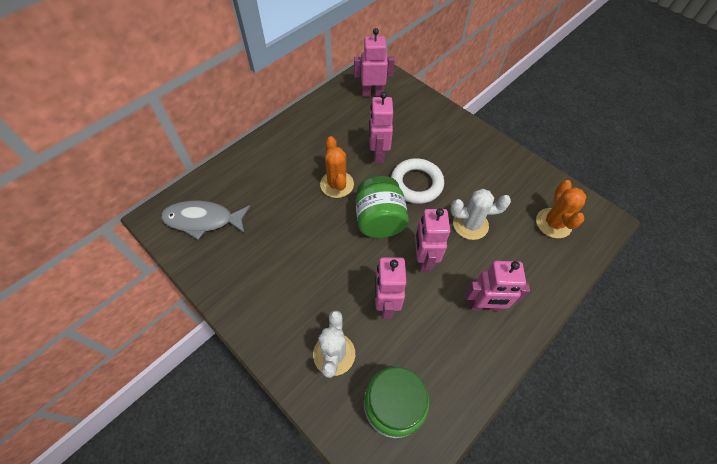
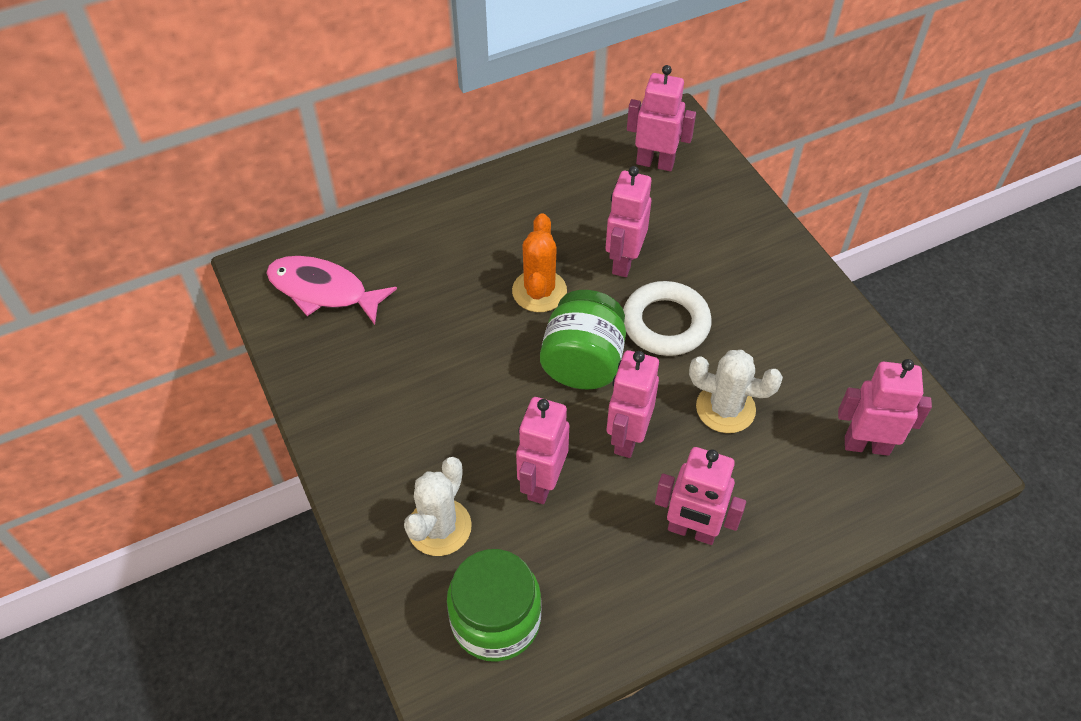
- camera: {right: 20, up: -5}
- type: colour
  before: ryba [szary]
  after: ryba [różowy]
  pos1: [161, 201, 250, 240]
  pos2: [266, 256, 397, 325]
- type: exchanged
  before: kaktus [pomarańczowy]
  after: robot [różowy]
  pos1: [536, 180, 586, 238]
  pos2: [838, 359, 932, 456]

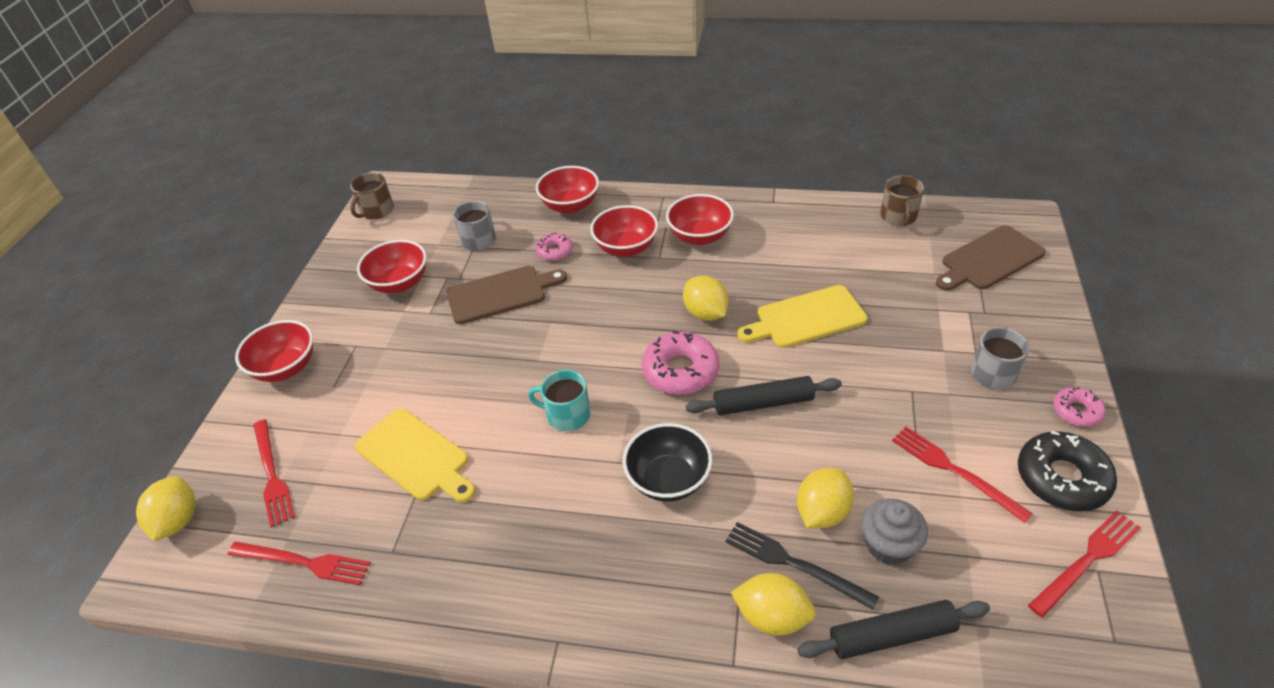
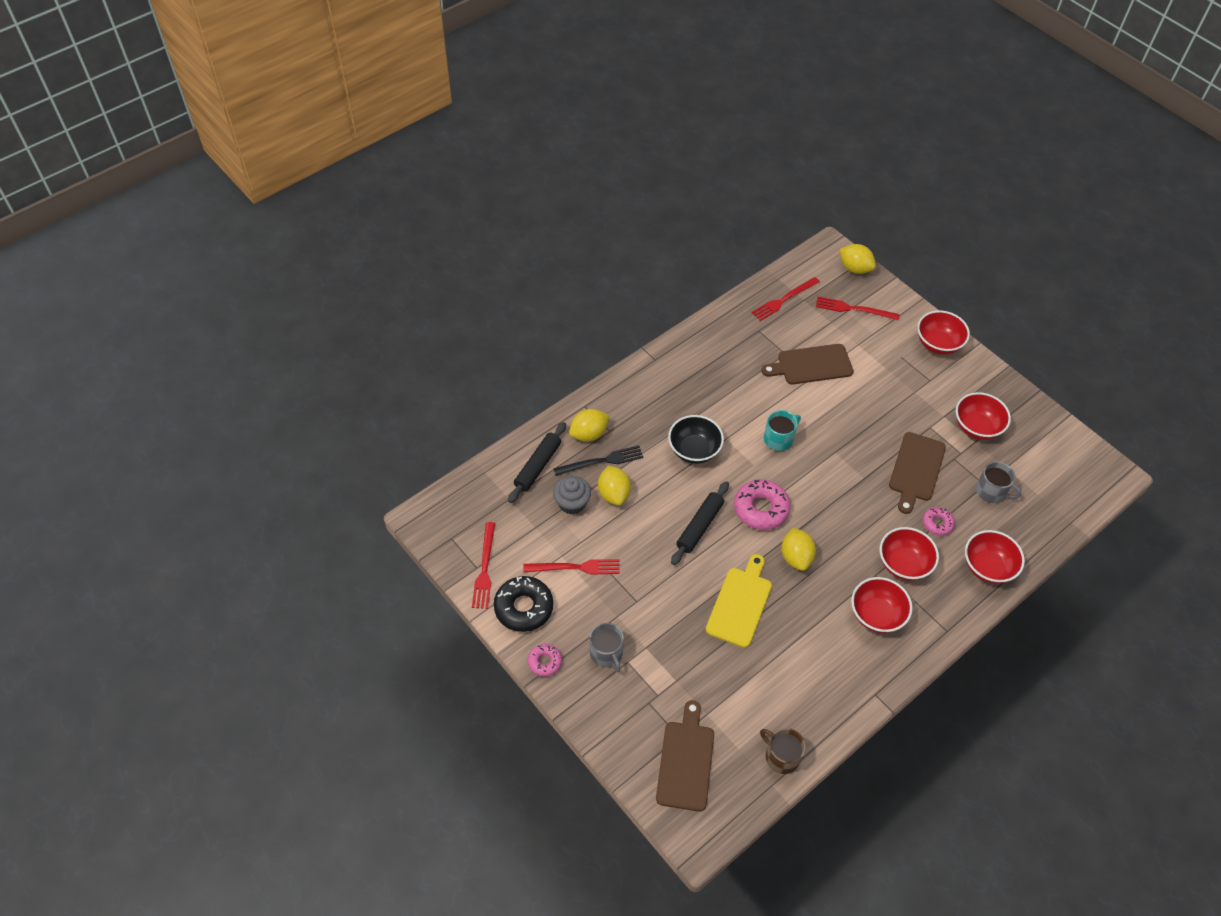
- camera: {right: 125, up: 10}
- type: colour
  before: deska do krojenia [żółty]
  after: deska do krojenia [brązowy]
  pos1: [355, 408, 475, 503]
  pos2: [762, 344, 854, 385]
- type: spun
  before: cytryna [żółty]
  pos1: [683, 276, 729, 321]
  pos2: [781, 527, 816, 571]
  turn: 75
- type: missing
  before: kubek [brązowy]
  pos1: [350, 172, 394, 219]

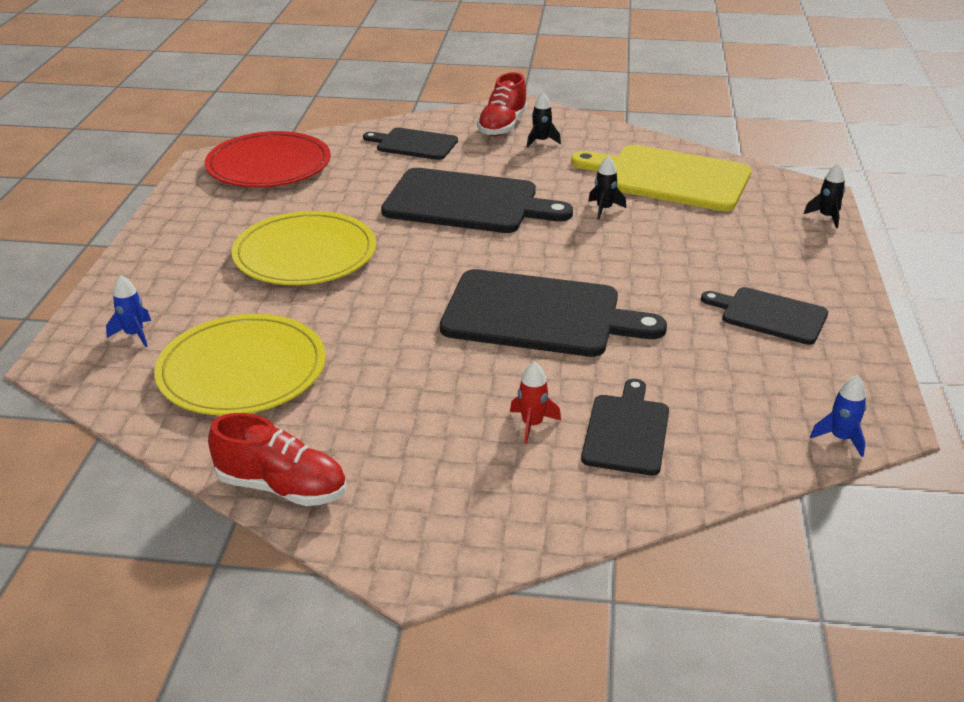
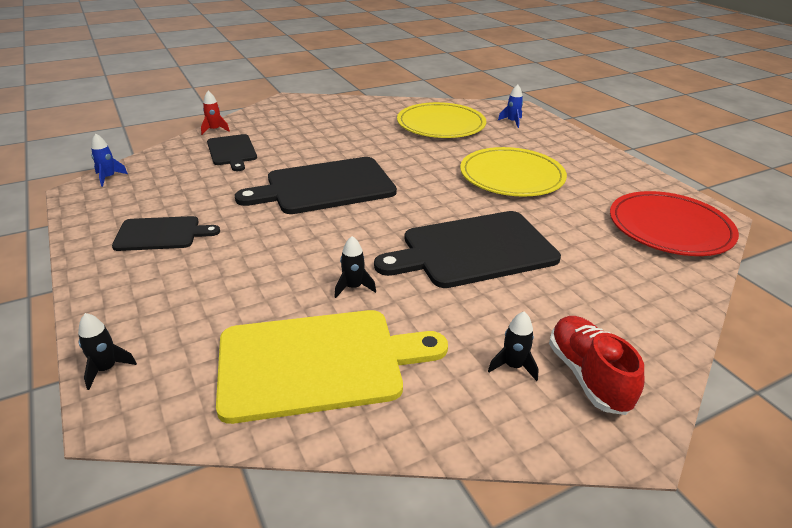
- camera: {right: 145, up: 0}
- type: relocated
  before: rakieta [czerwony]
  pos1: [510, 361, 561, 444]
  pos2: [201, 91, 230, 135]
- type: missing
  before: but [czerwony]
  pos1: [208, 413, 347, 506]
- type: missing
  before: deska do krojenia [czarny]
  pos1: [363, 128, 458, 160]

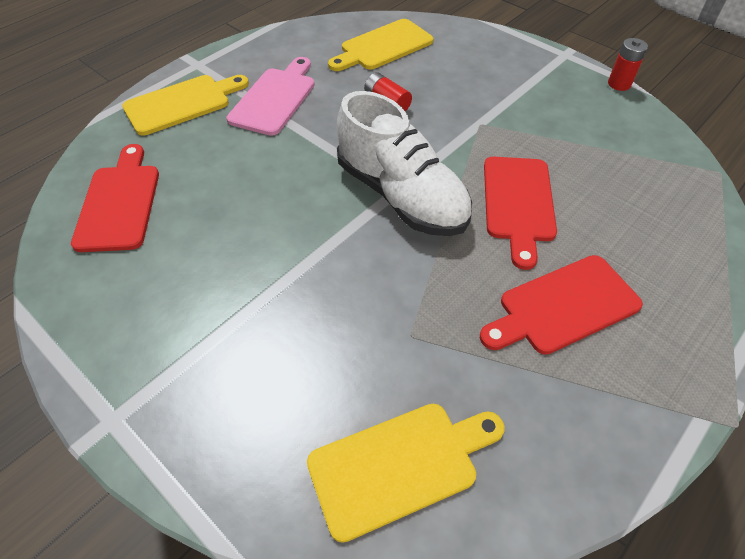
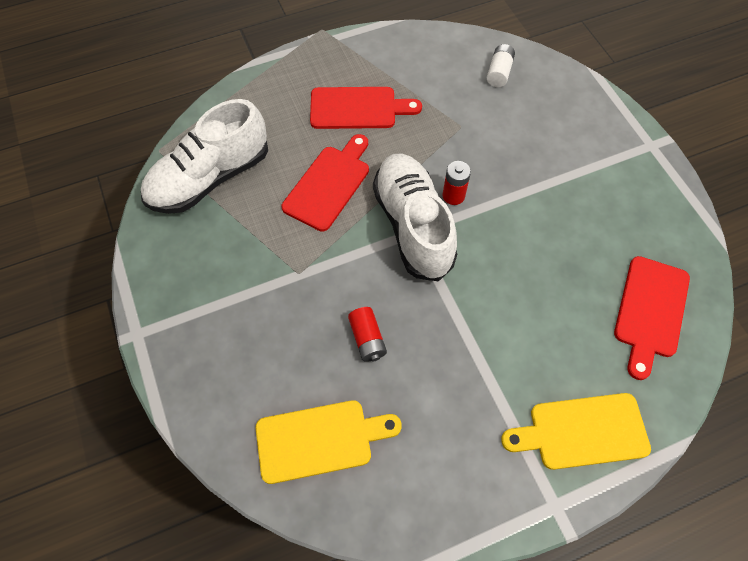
- camera: {right: -155, up: 10}
- type: appeared
  after: but [biały]
  pos2: [141, 99, 268, 214]
- type: relocated
  before: bateria [czerwony]
  pos1: [608, 38, 648, 91]
  pos2: [443, 161, 471, 205]
- type: exchanged
  before: deska do krojenia [żółty]
  after: bateria [biały]
  pos1: [307, 404, 505, 543]
  pos2: [487, 44, 515, 87]
- type: missing
  before: deska do krojenia [różowy]
  pos1: [227, 57, 315, 136]

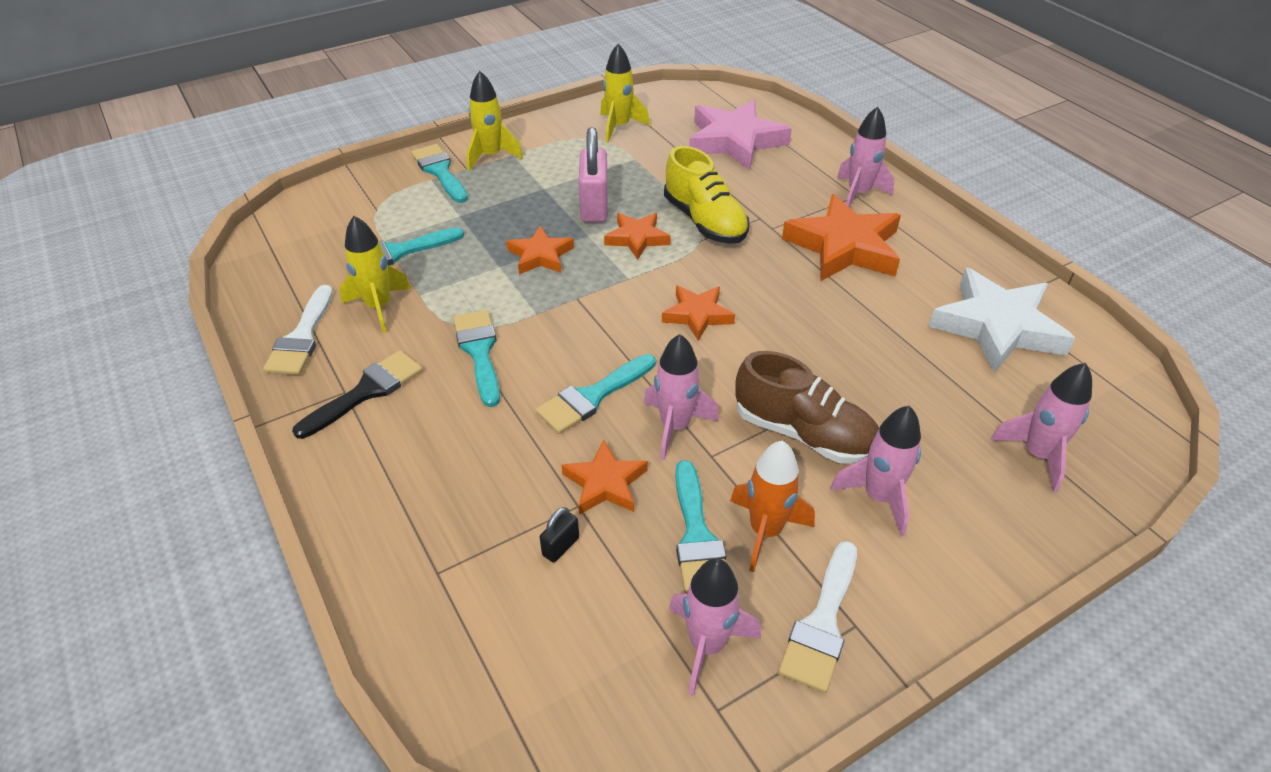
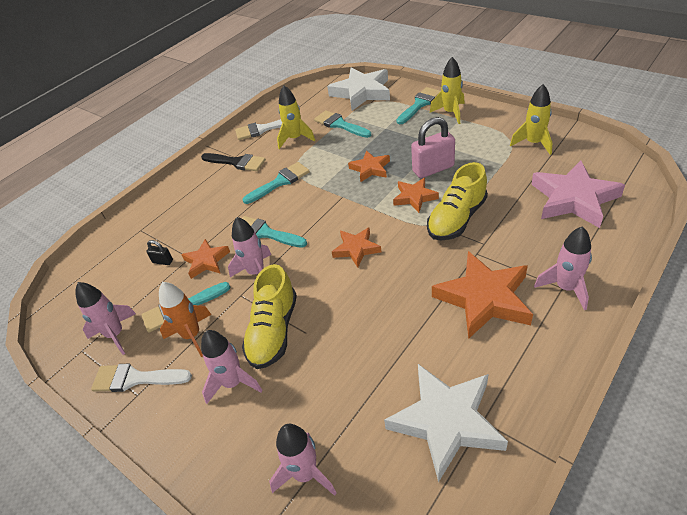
- camera: {right: 75, up: 0}
- type: colour
  before: but [brązowy]
  after: but [żółty]
  pos1: [735, 351, 879, 464]
  pos2: [242, 264, 297, 369]
- type: appeared
  after: gwiazda [biały]
  pos2: [327, 67, 390, 111]

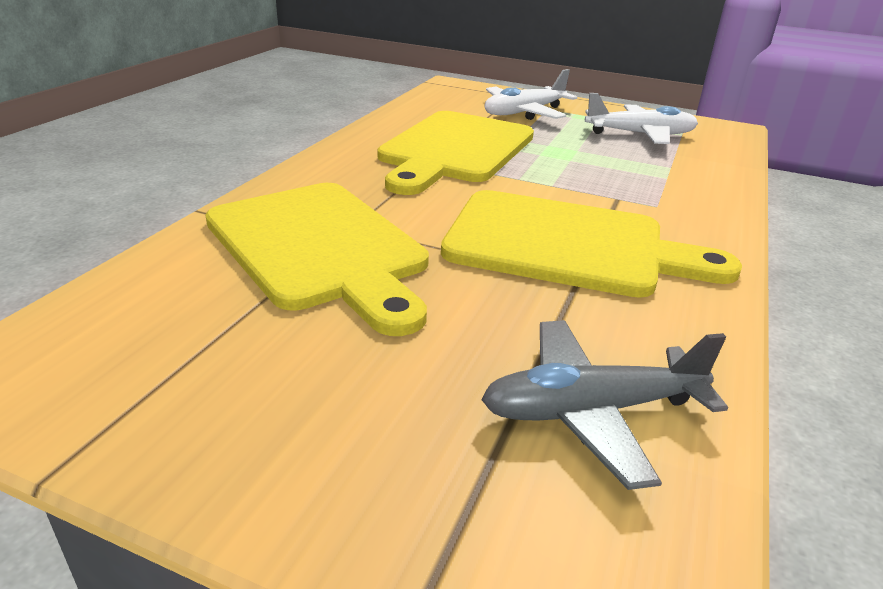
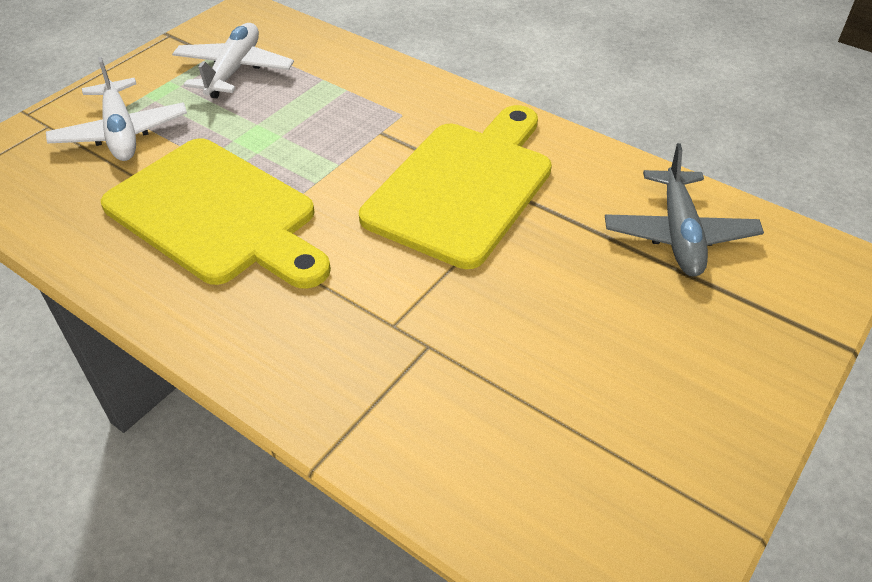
- camera: {right: -75, up: 15}
- type: missing
  before: deska do krojenia [żółty]
  pos1: [206, 183, 429, 336]

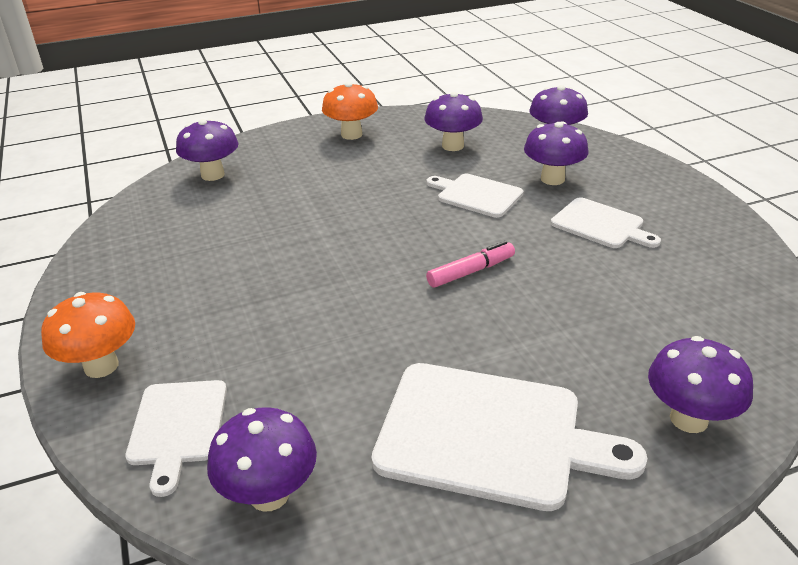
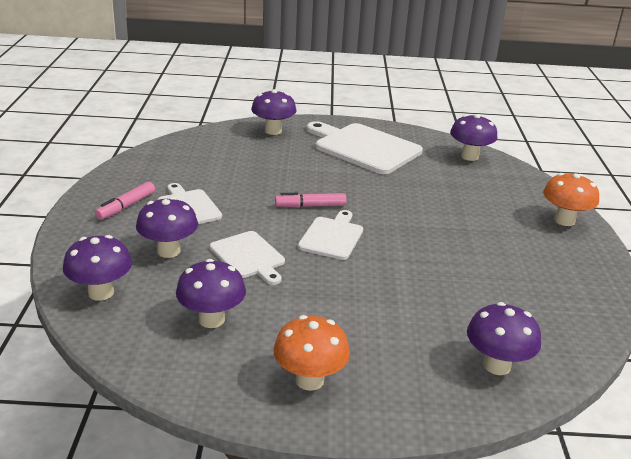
- camera: {right: -160, up: -5}
- type: appeared
  after: flamaster [różowy]
  pos2: [95, 182, 155, 220]
- type: relocated
  before: deska do krojenia [biały]
  pos1: [125, 380, 227, 497]
  pos2: [298, 210, 363, 260]

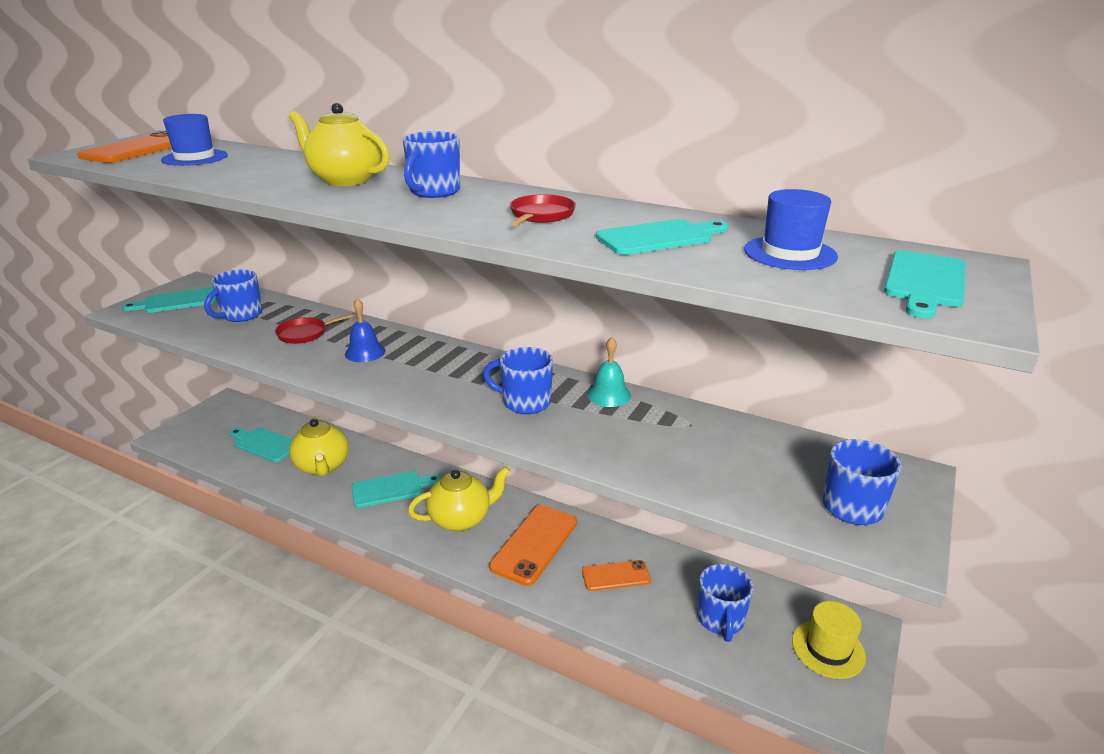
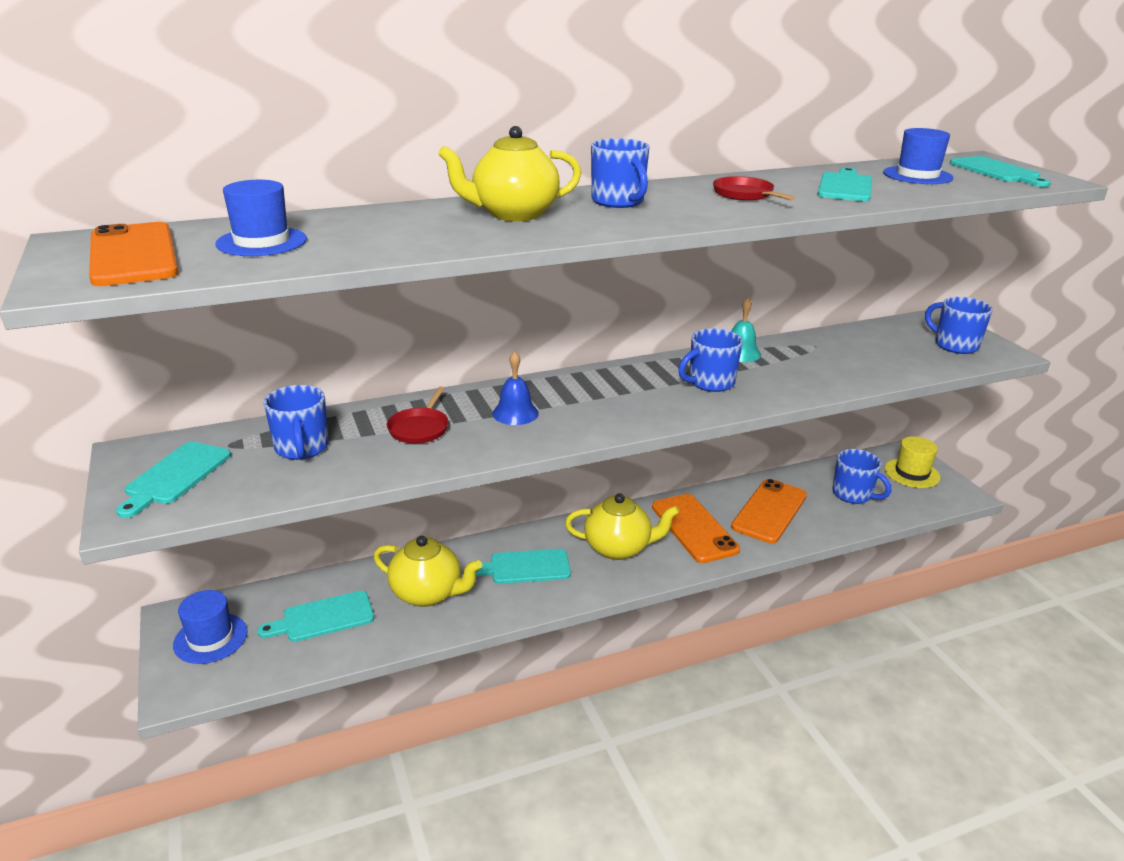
- camera: {right: -50, up: 0}
- type: appeared
  after: kapelusz [niebieski]
  pos2: [173, 590, 248, 664]
- type: spun
  before: deska do krojenia [turkusowy]
  pos1: [351, 471, 441, 508]
  pos2: [476, 549, 571, 584]
  turn: -120
- type: spun
  before: imbryk [żółty]
  pos1: [408, 466, 510, 531]
  pos2: [565, 493, 679, 560]
  turn: 75
- type: size
  before: telefon [pomarańczowy]
  pos1: [582, 560, 651, 591]
  pos2: [731, 479, 807, 543]
  scale: 1.68

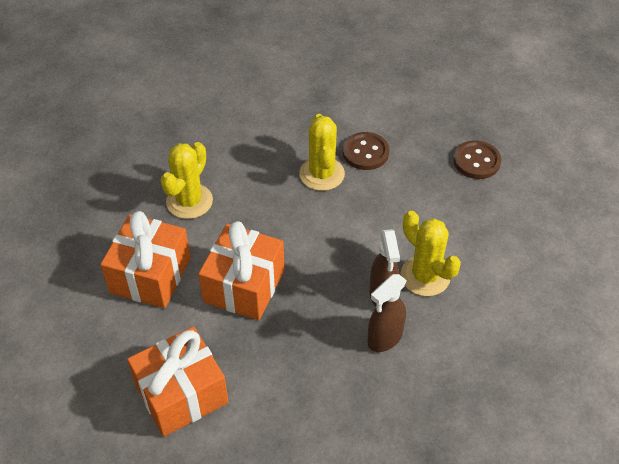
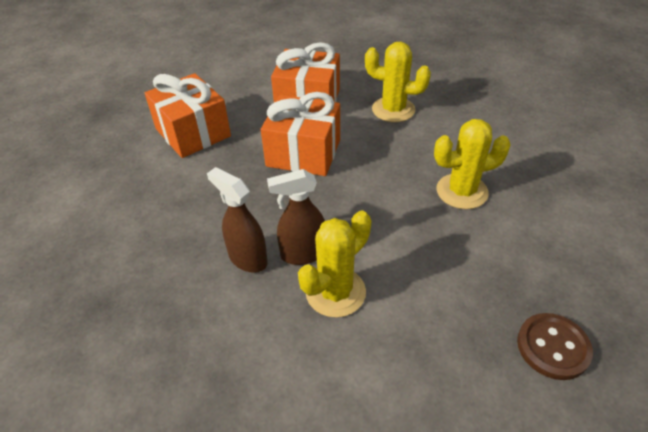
- camera: {right: 85, up: -5}
- type: missing
  before: guzik [brązowy]
  pos1: [343, 132, 389, 170]

